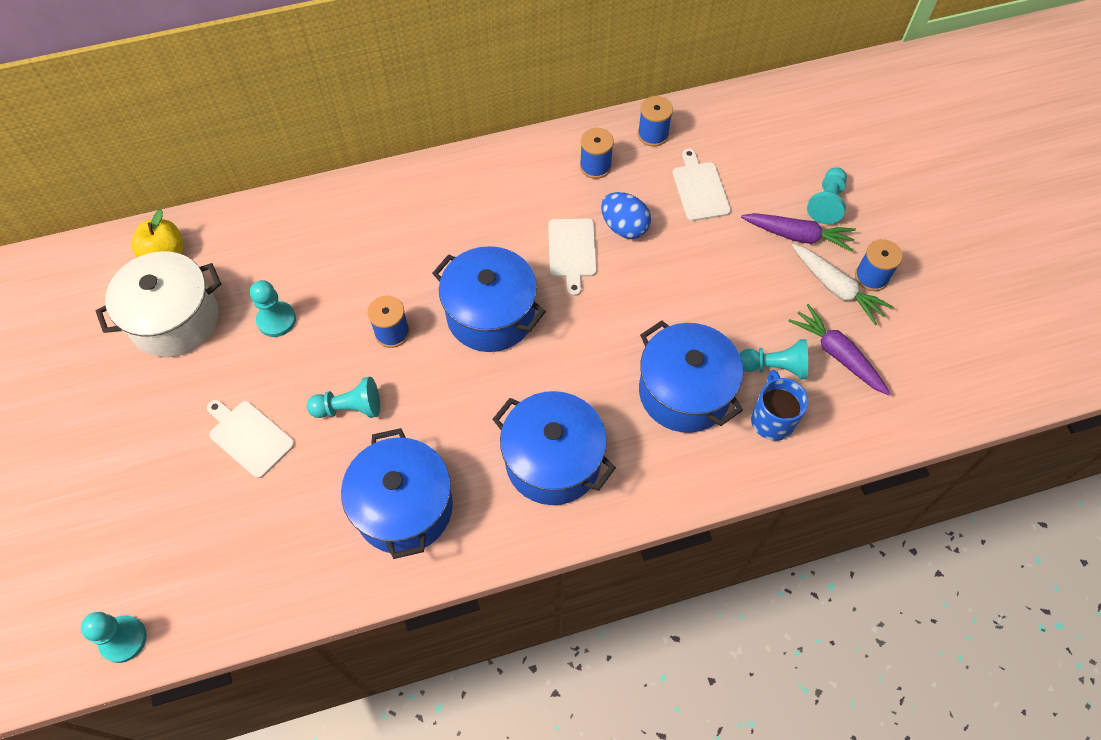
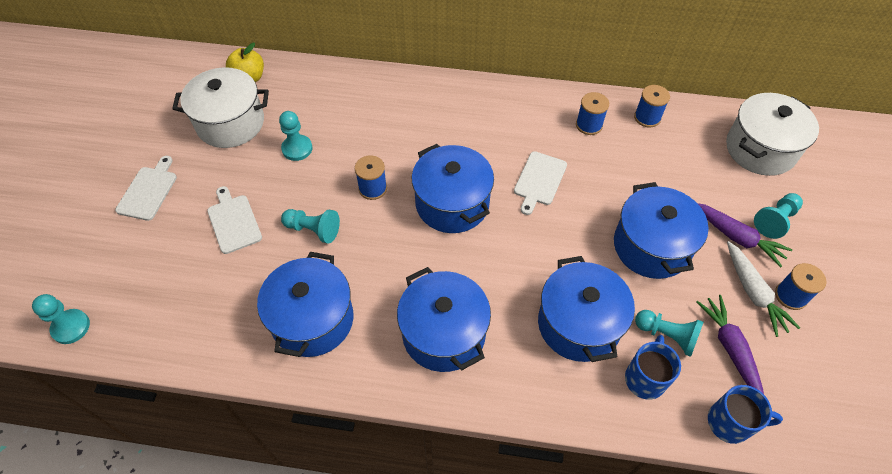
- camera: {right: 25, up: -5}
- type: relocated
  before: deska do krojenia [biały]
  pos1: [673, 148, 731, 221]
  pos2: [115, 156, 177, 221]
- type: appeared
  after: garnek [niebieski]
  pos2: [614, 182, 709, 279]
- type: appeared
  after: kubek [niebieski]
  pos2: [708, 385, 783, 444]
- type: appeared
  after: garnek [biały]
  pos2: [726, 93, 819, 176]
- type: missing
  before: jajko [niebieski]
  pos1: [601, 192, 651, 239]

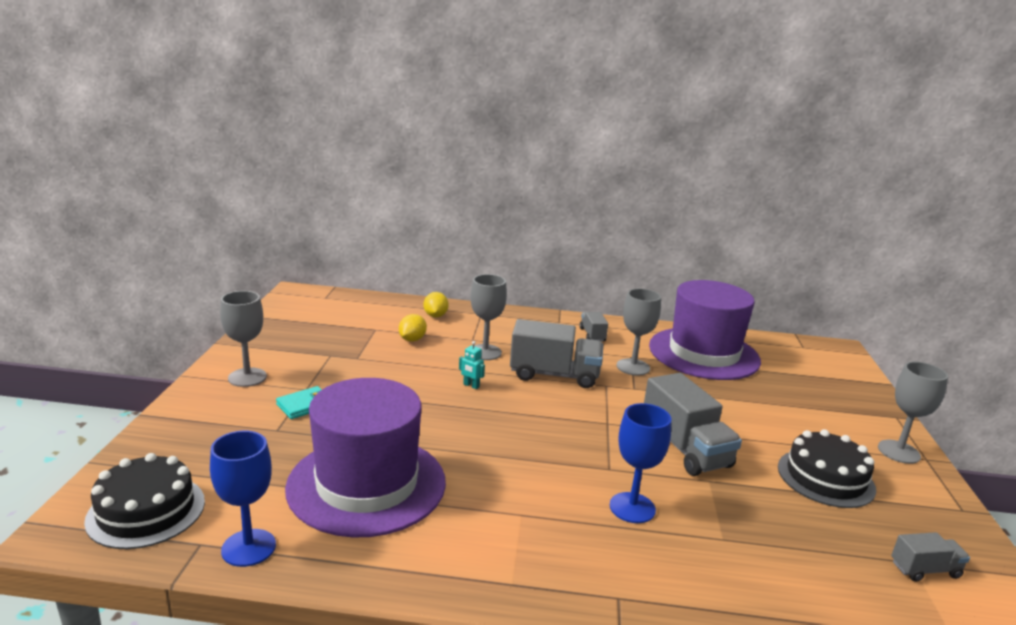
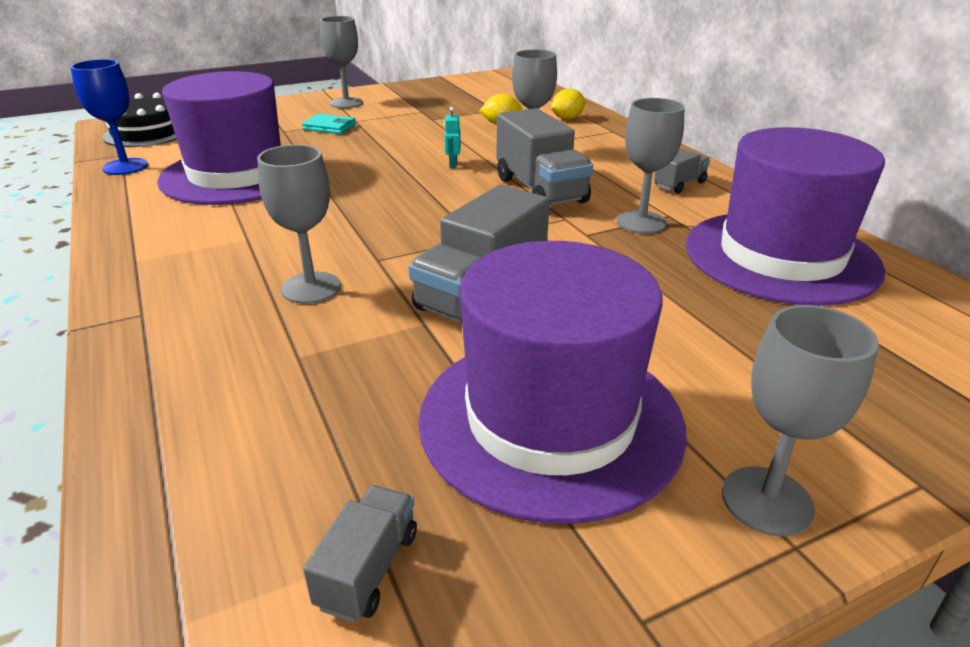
- camera: {right: 60, up: 10}
- type: colour
  before: kielich [niebieski]
  after: kielich [szary]
  pos1: [610, 403, 671, 523]
  pos2: [257, 145, 341, 304]
- type: spun
  before: ciężarówka [szary]
  pos1: [891, 532, 970, 582]
  pos2: [303, 485, 417, 622]
  turn: -120
- type: exchanged
  before: tort [czarny]
  after: kapelusz [fioletowy]
  pos1: [778, 429, 876, 508]
  pos2: [418, 241, 687, 524]

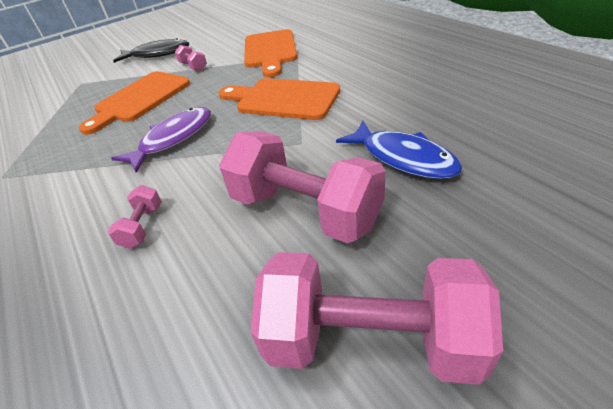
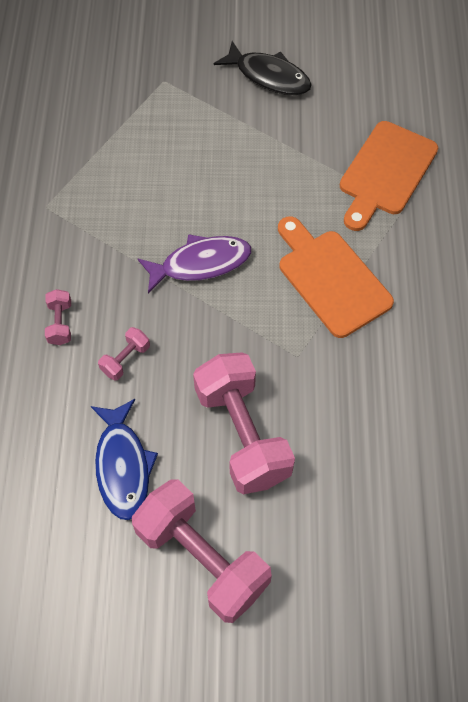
- camera: {right: 30, up: 20}
- type: relocated
  before: hantel [różowy]
  pos1: [175, 45, 207, 71]
  pos2: [45, 289, 71, 345]
- type: relocated
  before: ryba [niebieski]
  pos1: [336, 121, 462, 179]
  pos2: [91, 399, 158, 520]
- type: missing
  before: deska do krojenia [pomarańczowy]
  pos1: [79, 71, 190, 135]

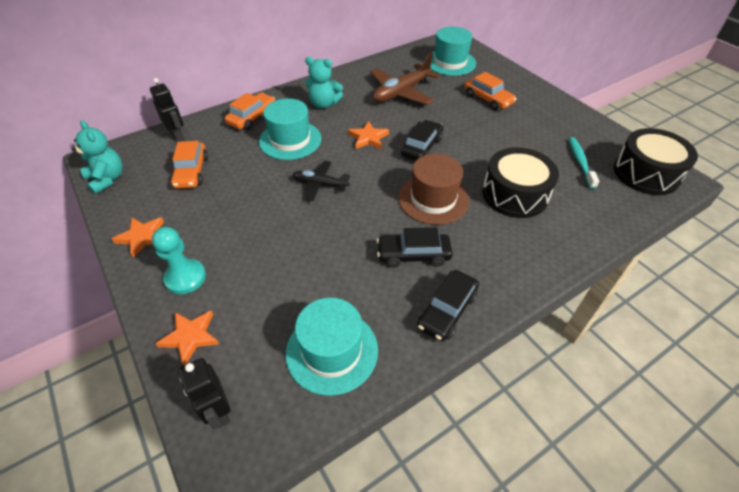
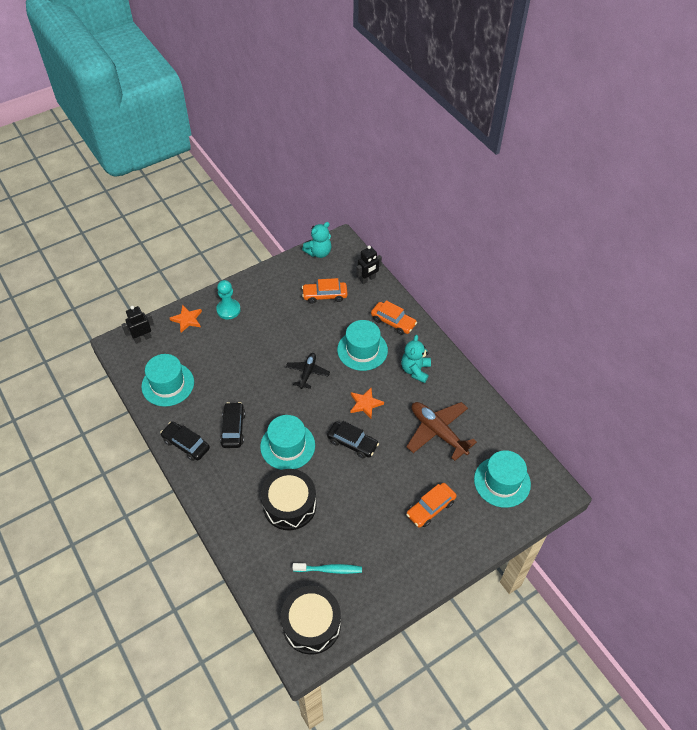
- camera: {right: 90, up: 5}
- type: colour
  before: kapelusz [brązowy]
  after: kapelusz [turkusowy]
  pos1: [398, 154, 469, 225]
  pos2: [260, 415, 315, 470]
- type: missing
  before: gwiazda [pomarańczowy]
  pos1: [112, 217, 164, 258]

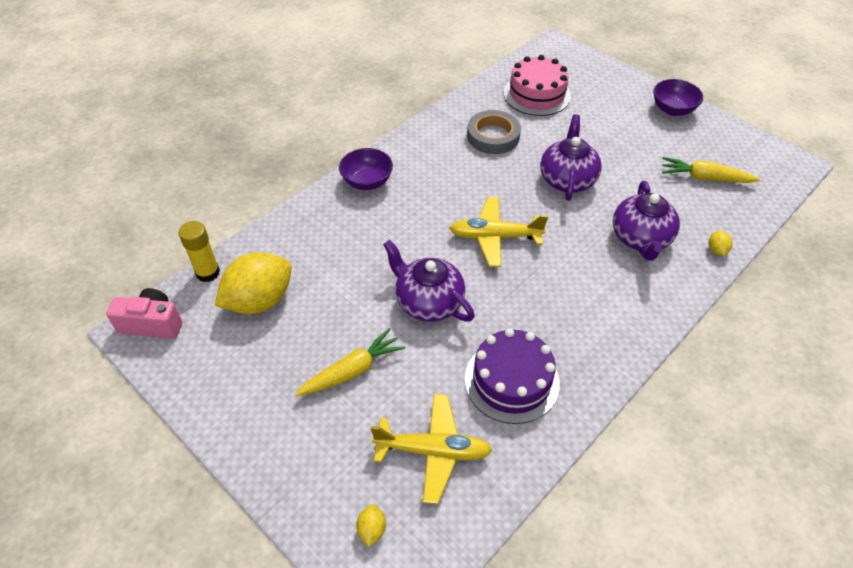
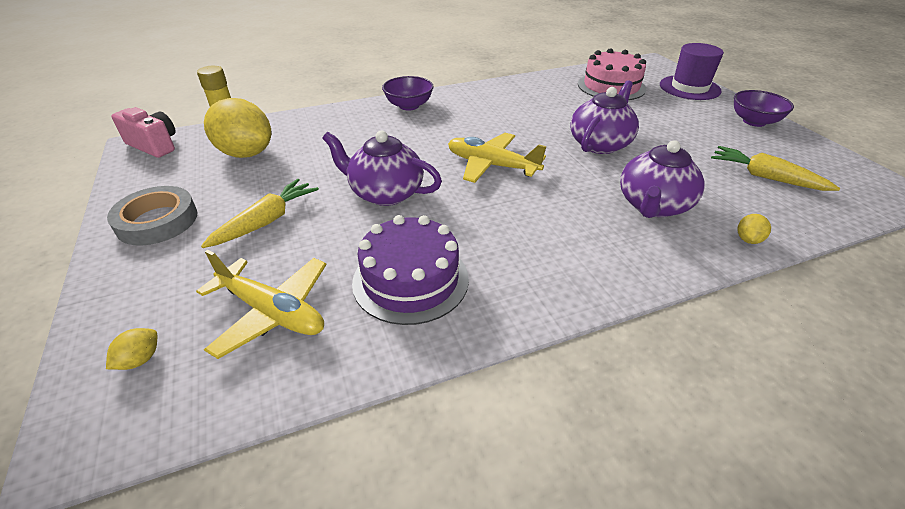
- camera: {right: 25, up: -10}
- type: relocated
  before: taśma klejąca [szary]
  pos1: [467, 110, 521, 154]
  pos2: [107, 186, 197, 245]
- type: spun
  before: marchewka [żółty]
  pos1: [295, 328, 405, 396]
  pos2: [201, 179, 319, 248]
  turn: -45
- type: spun
  before: cytryna [żółty]
  pos1: [214, 252, 291, 314]
  pos2: [204, 98, 271, 158]
  turn: 45
- type: spun
  before: imbryk [fioletowy]
  pos1: [383, 240, 475, 322]
  pos2: [322, 131, 442, 206]
  turn: -45
- type: appeared
  after: kapelusz [fioletowy]
  pos2: [660, 43, 724, 100]

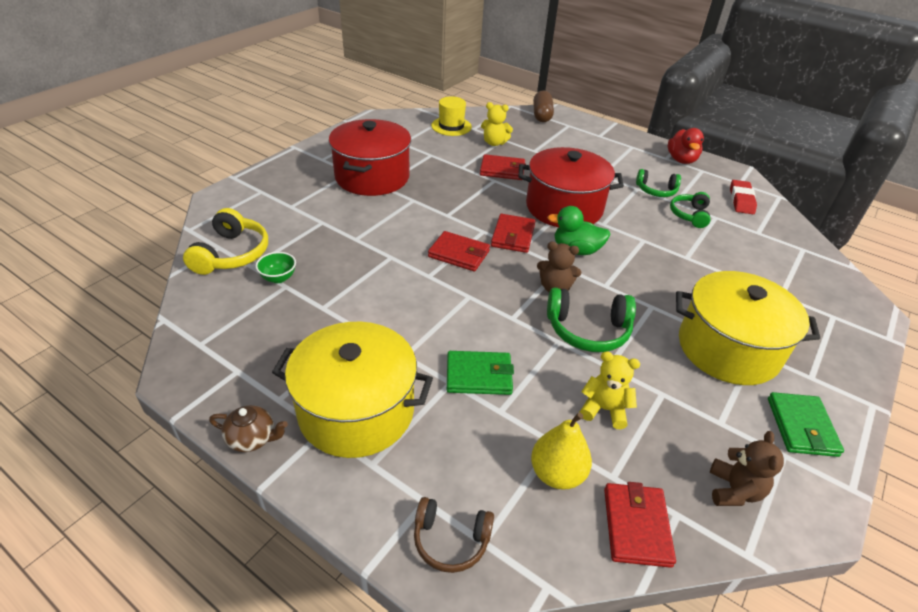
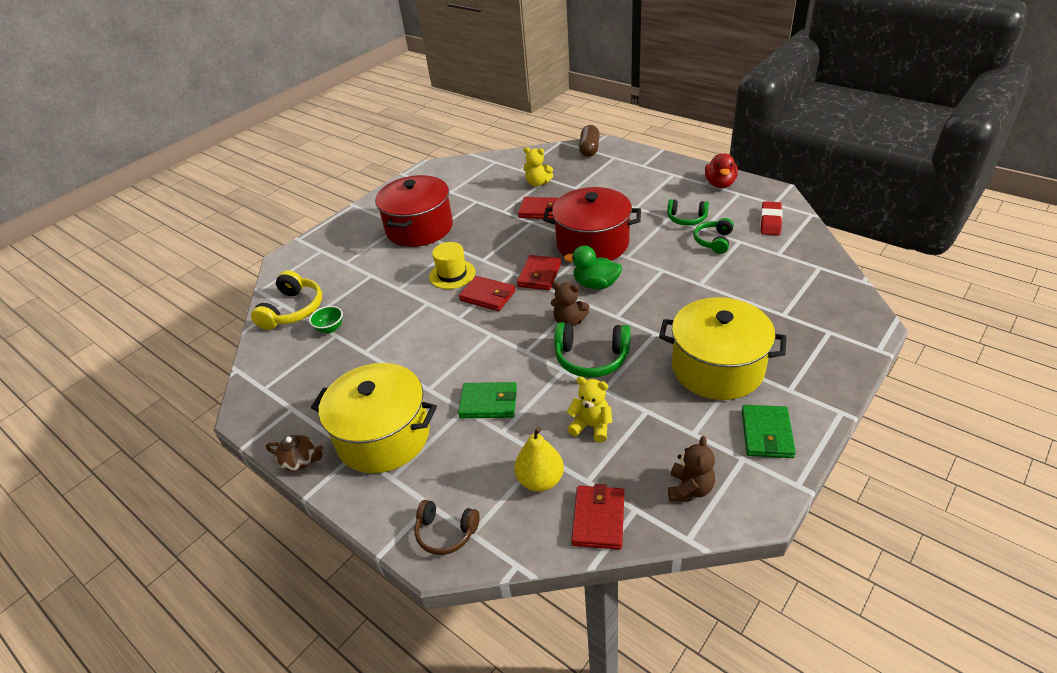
- camera: {right: 10, up: 0}
- type: relocated
  before: kapelusz [żółty]
  pos1: [431, 96, 472, 136]
  pos2: [429, 242, 476, 289]

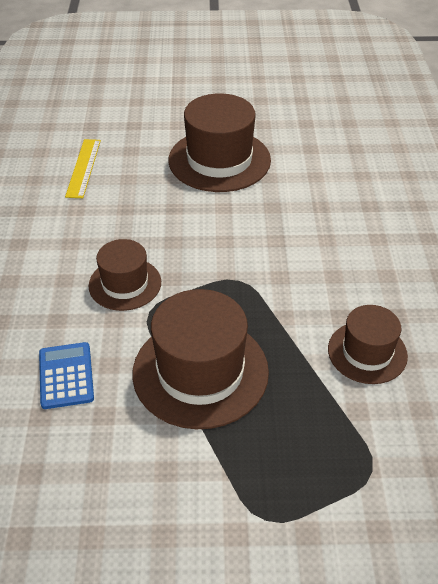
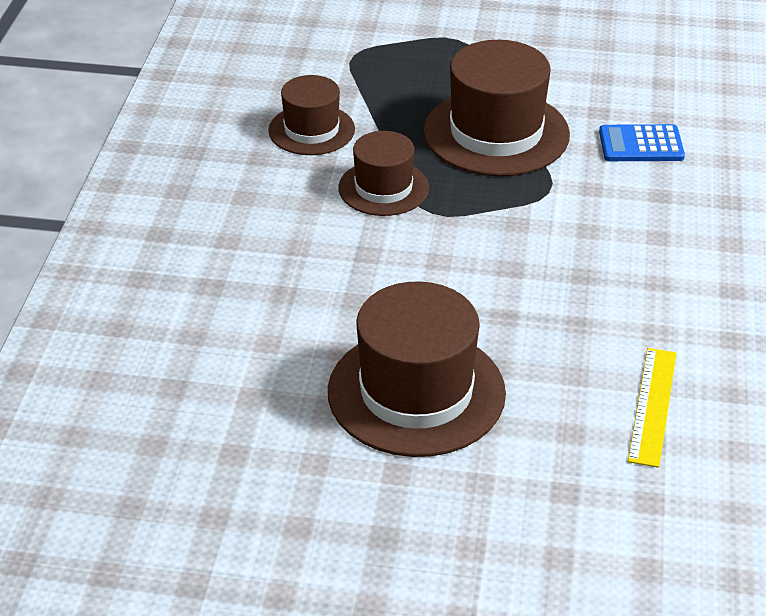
- camera: {right: -170, up: -5}
- type: relocated
  before: kapelusz [brązowy]
  pos1: [89, 239, 161, 311]
  pos2: [338, 131, 429, 216]
- type: spun
  before: kalkulator [niebieski]
  pos1: [39, 342, 94, 409]
  pos2: [599, 124, 685, 161]
  turn: 90

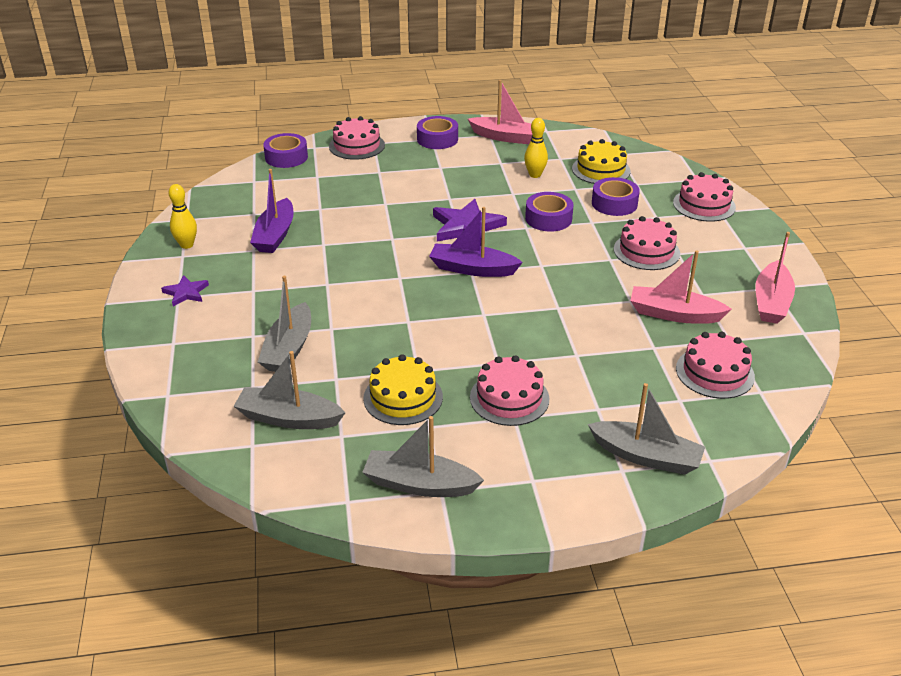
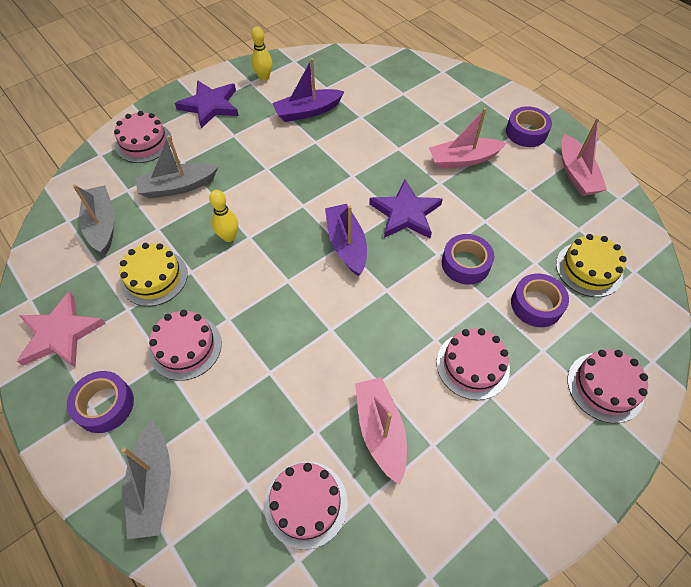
- camera: {right: 60, up: 20}
- type: exchanged
  before: łódka [szary]
  after: gwiazda [różowy]
  pos1: [362, 416, 484, 497]
  pos2: [17, 291, 106, 367]
- type: relocated
  before: taśma klejąca [fioletowy]
  pos1: [263, 133, 308, 168]
  pos2: [67, 371, 134, 433]
- type: relocated
  before: tort [różowy]
  pos1: [329, 116, 385, 160]
  pos2: [114, 111, 172, 163]
- type: size
  before: gwiazda [fioletowy]
  pos1: [161, 275, 209, 306]
  pos2: [175, 80, 239, 129]
  scale: 1.81
- type: relocated
  before: kręgiel [żółty]
  pos1: [524, 118, 548, 178]
  pos2: [209, 190, 238, 242]
- type: relocated
  before: łódka [różowy]
  pos1: [755, 232, 795, 324]
  pos2: [429, 108, 507, 169]

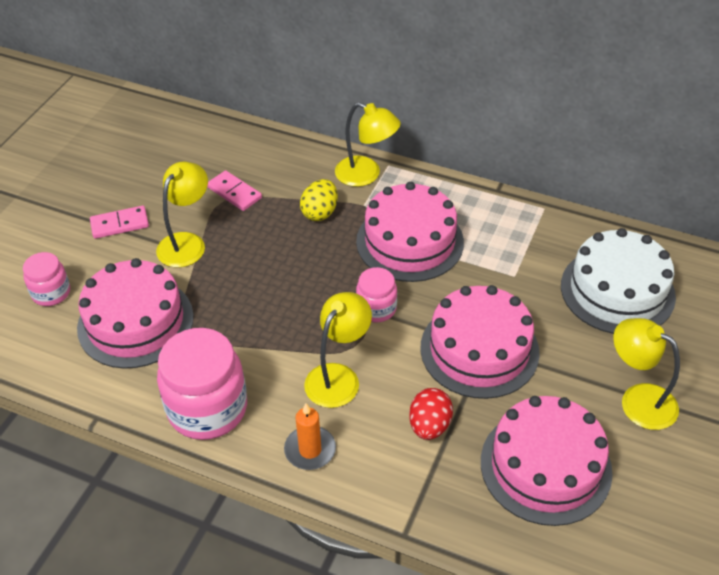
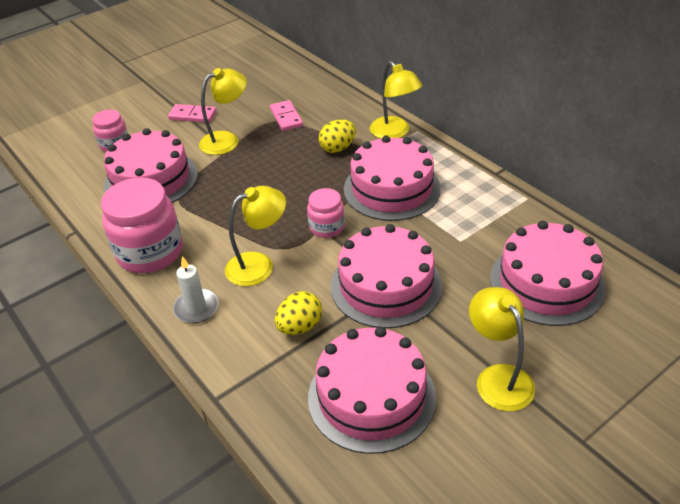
- camera: {right: 30, up: -5}
- type: colour
  before: świeca [pomarańczowy]
  after: świeca [biały]
  pos1: [284, 403, 336, 470]
  pos2: [173, 256, 218, 323]
- type: colour
  before: jajko [czerwony]
  after: jajko [żółty]
  pos1: [409, 388, 453, 440]
  pos2: [275, 291, 322, 335]
- type: colour
  before: tort [biały]
  after: tort [różowy]
  pos1: [561, 228, 676, 334]
  pos2: [490, 221, 606, 326]

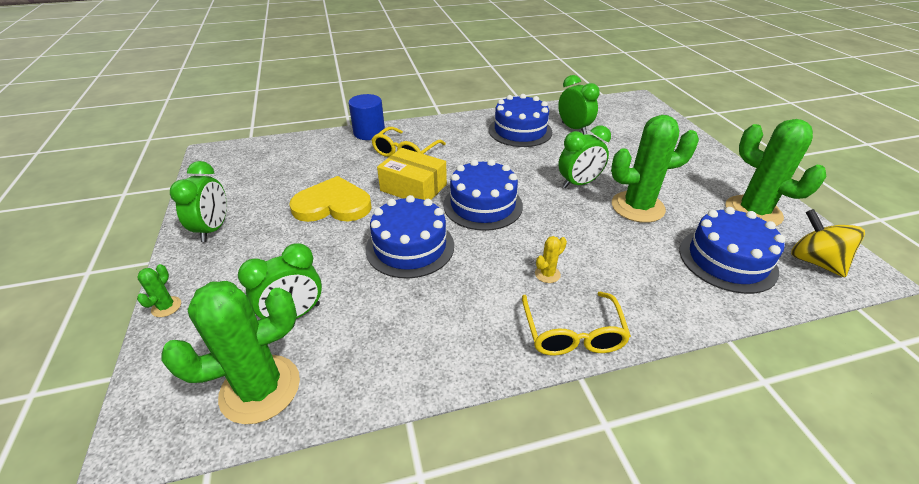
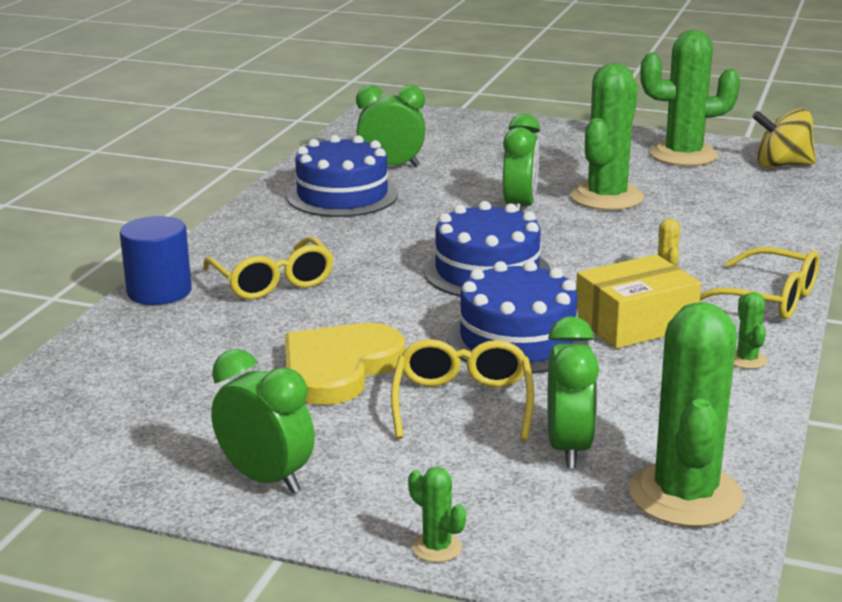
- camera: {right: -55, up: -15}
- type: appeared
  after: okulary [żółty]
  pos2: [391, 339, 534, 441]
- type: relocated
  before: pudełko [żółty]
  pos1: [377, 148, 447, 200]
  pos2: [576, 254, 701, 349]
- type: appeared
  after: kaktus [zielony]
  pos2: [734, 292, 767, 369]
- type: missing
  before: tort [niebieski]
  pos1: [679, 207, 785, 294]

